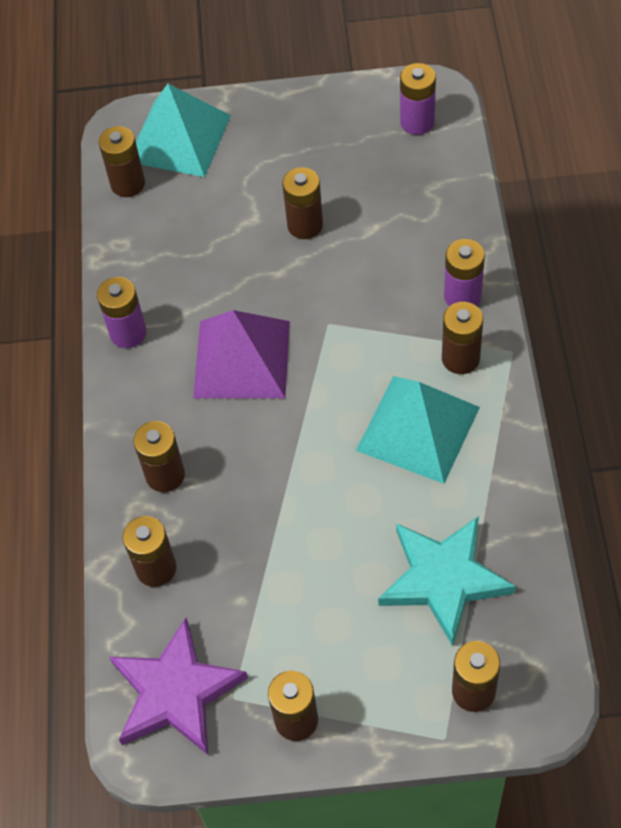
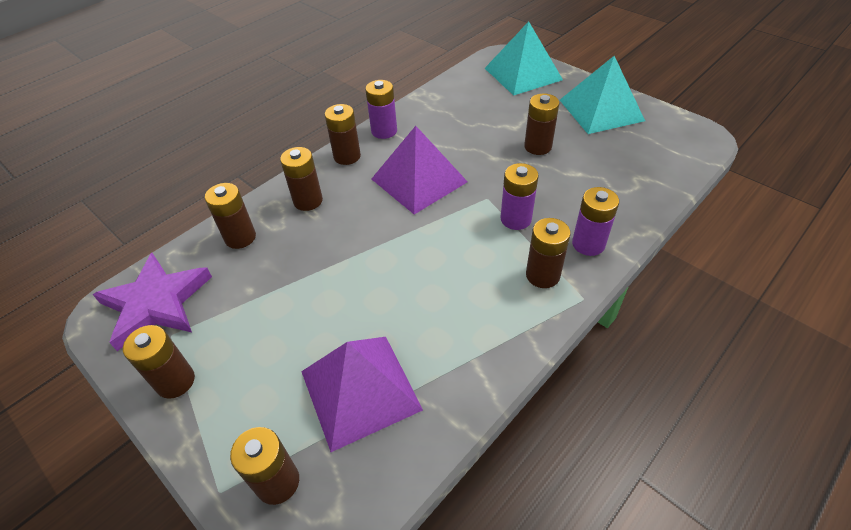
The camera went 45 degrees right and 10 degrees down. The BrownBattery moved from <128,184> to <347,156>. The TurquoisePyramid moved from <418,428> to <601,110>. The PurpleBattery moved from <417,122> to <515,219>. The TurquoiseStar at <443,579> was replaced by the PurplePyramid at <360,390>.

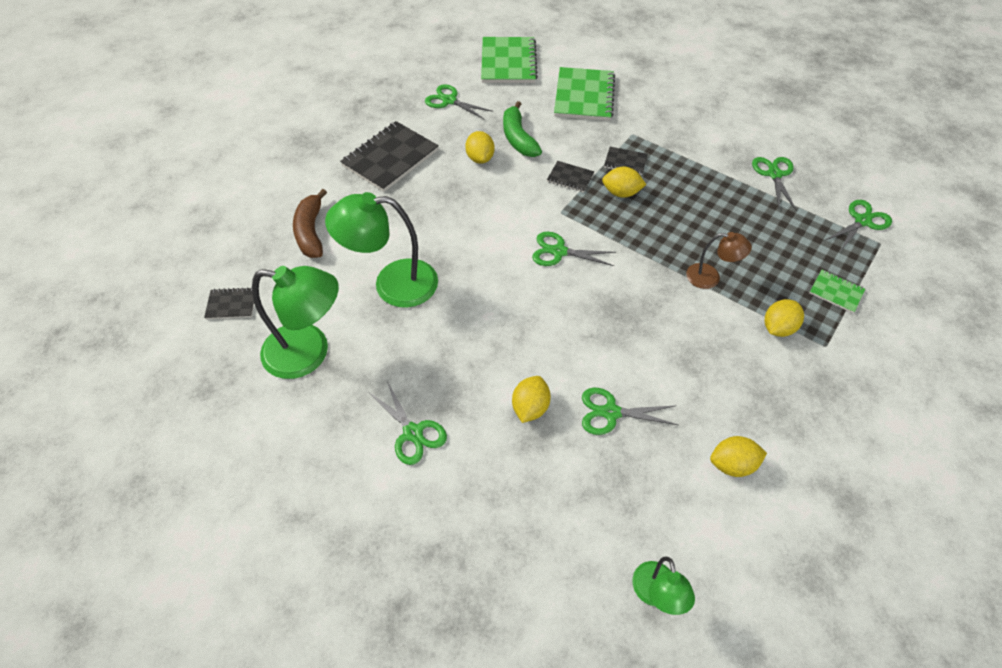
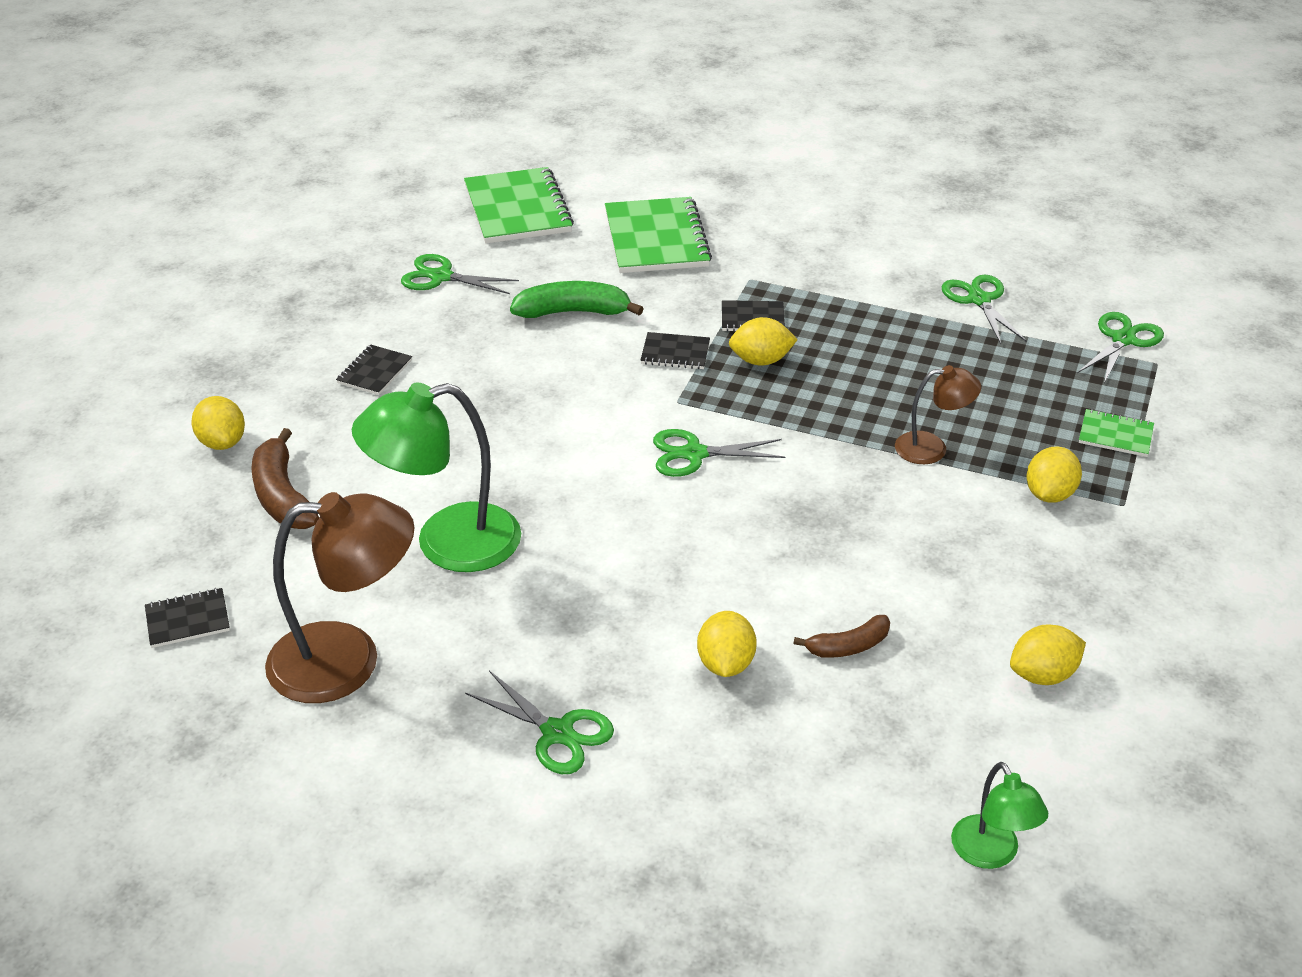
The camera went 15 degrees left and 15 degrees down. The YellowLemon moved from <480,158> to <222,442>. The GreenScissors at <611,412> was replaced by the BrownBanana at <848,646>. The GreenLamp at <309,353> became the BrownLamp at <347,661>. The GreenBanana at <518,138> turned 120 degrees clockwise. The BlackNotebook at <390,158> changed to 0.49 times the size.

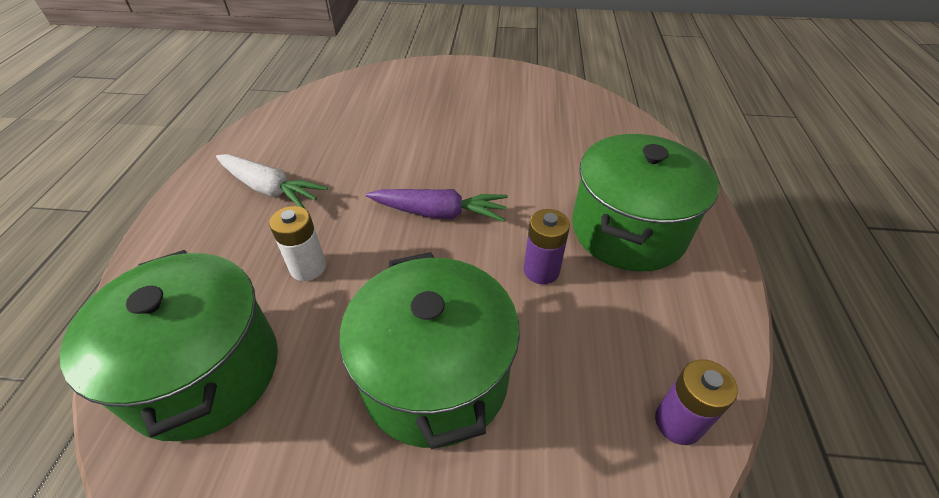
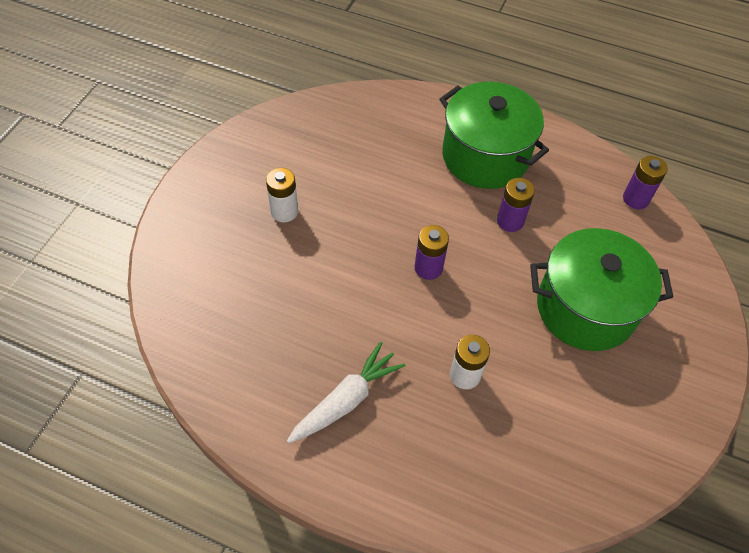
The camera went 75 degrees left and 10 degrees up. The GreenPot at <205,371> disappeared. The WhiteBattery at <284,211> appeared. The PurpleCarrot at <439,213> was replaced by the PurpleBattery at <428,268>.

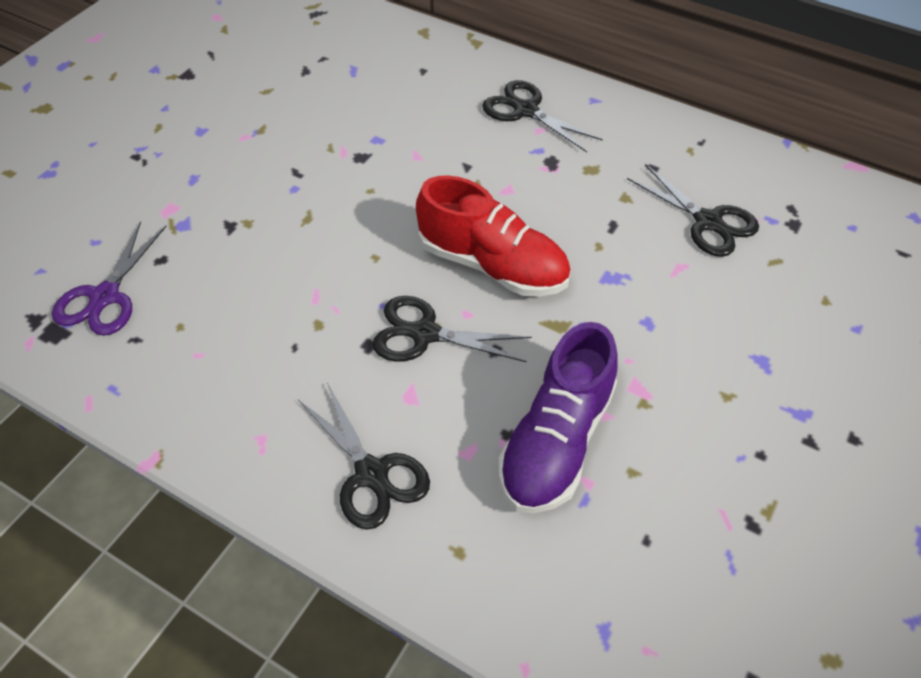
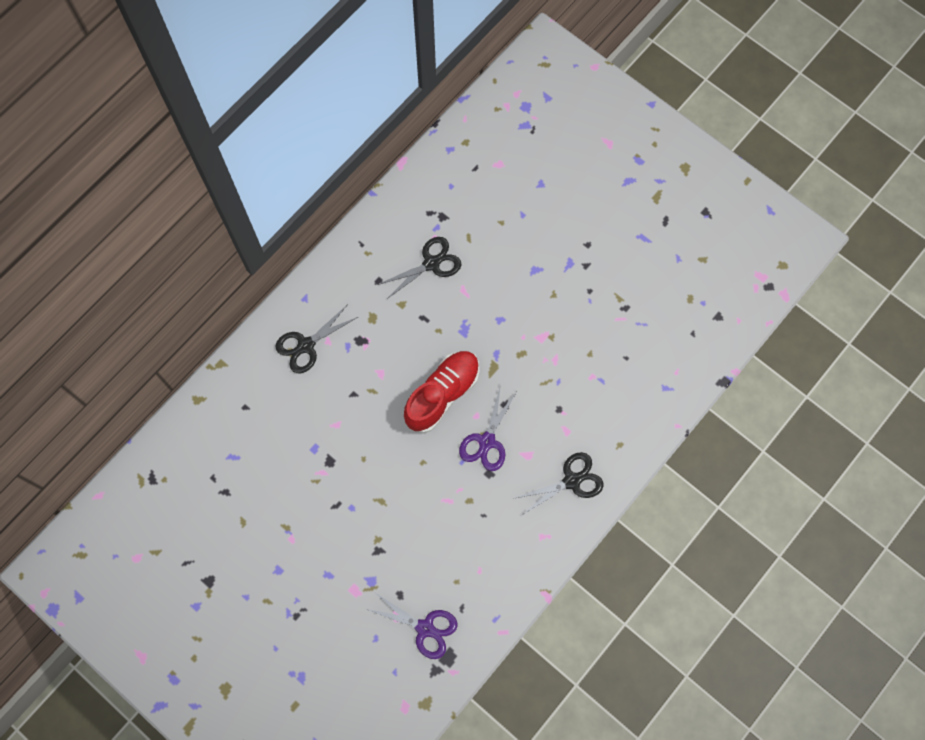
The camera went 80 degrees left and 20 degrees up. The PurpleShoe at <556,441> disappeared. The BlackScissors at <424,334> became the PurpleScissors at <487,441>.

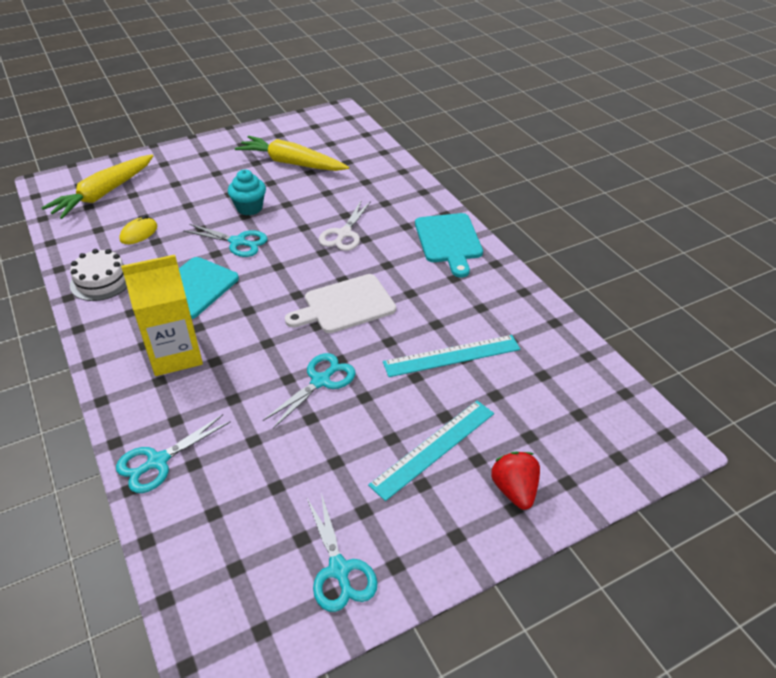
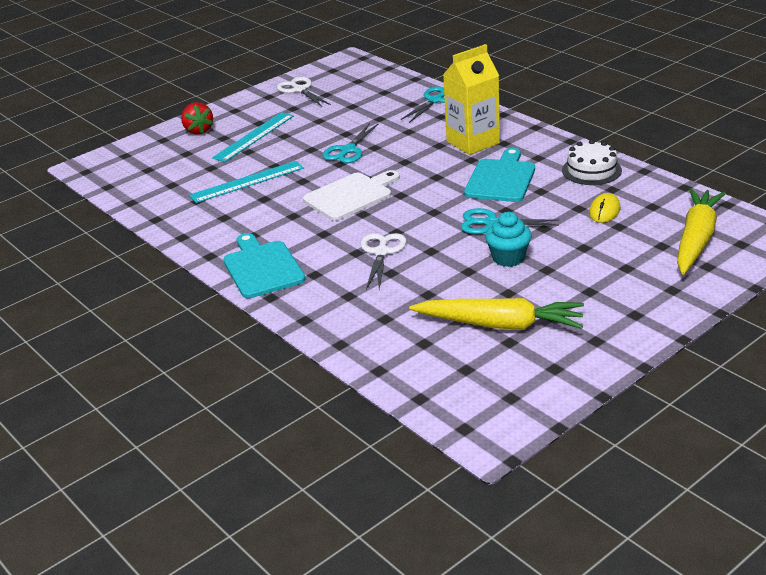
The camera went 170 degrees right and 10 degrees down. The TurquoiseScissors at <339,570> became the WhiteScissors at <299,90>.

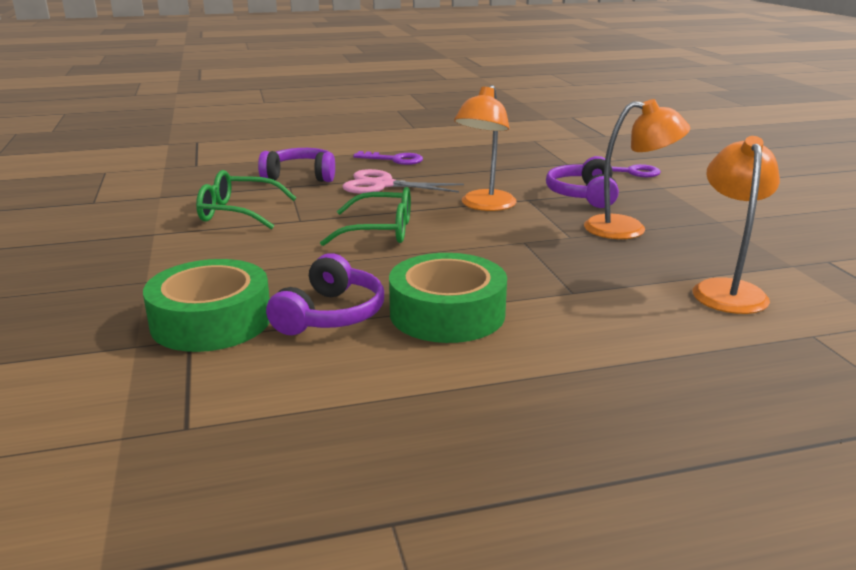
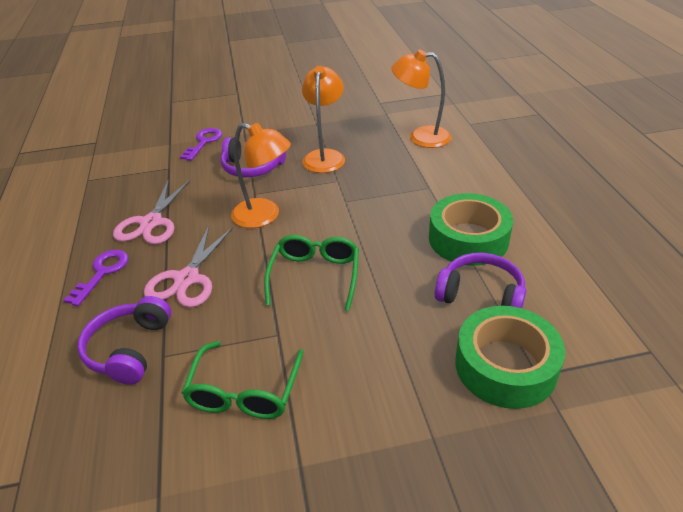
The camera went 85 degrees left and 15 degrees up. The PinkScissors at <151,223> appeared.

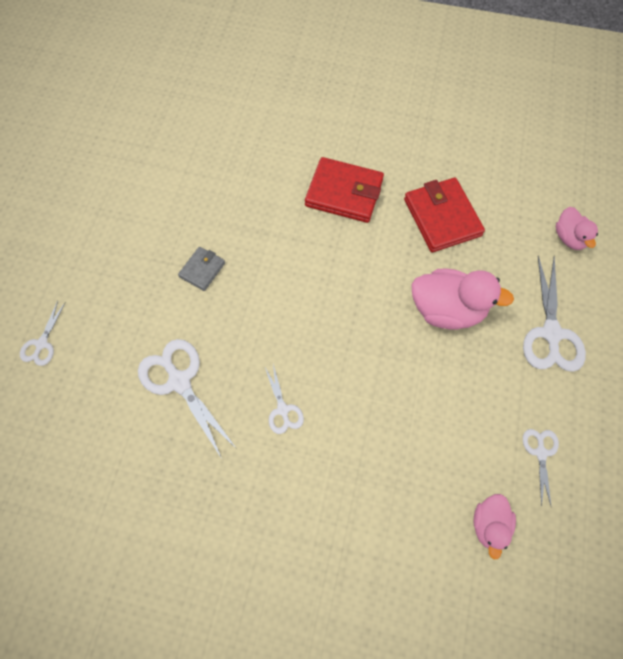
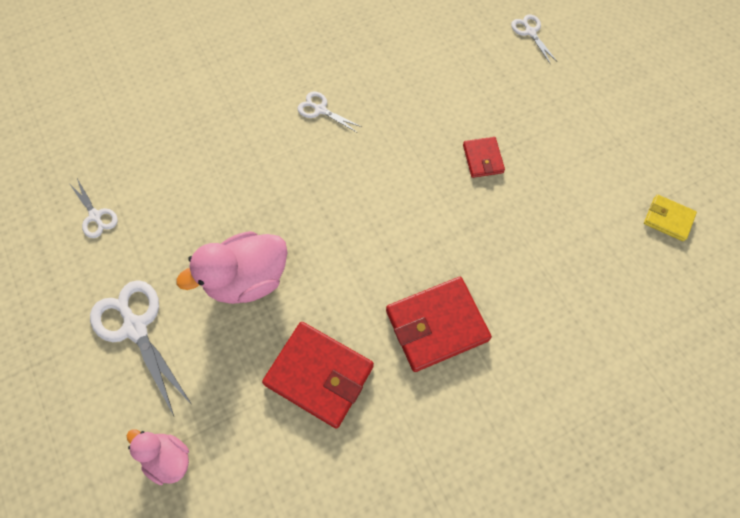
The camera went 140 degrees right and 0 degrees up. The WhiteScissors at <179,381> disappeared. The PinkDuck at <489,525> disappeared. The YellowWallet at <668,219> appeared. The GreyWallet at <202,270> became the RedWallet at <482,159>.

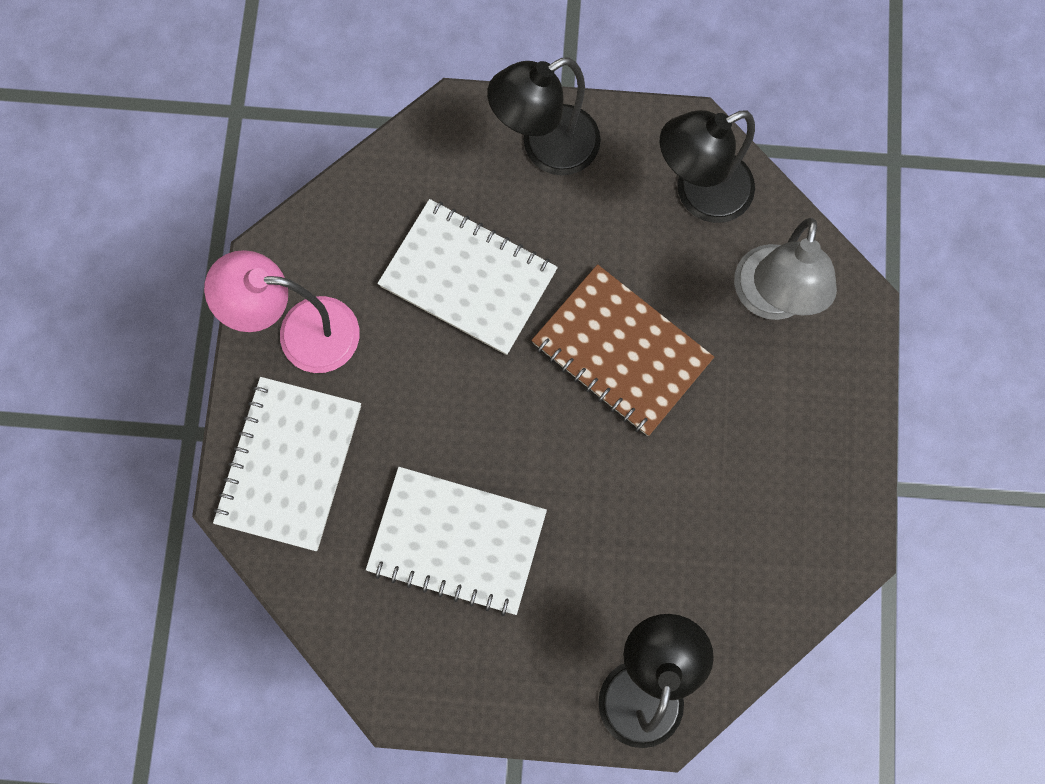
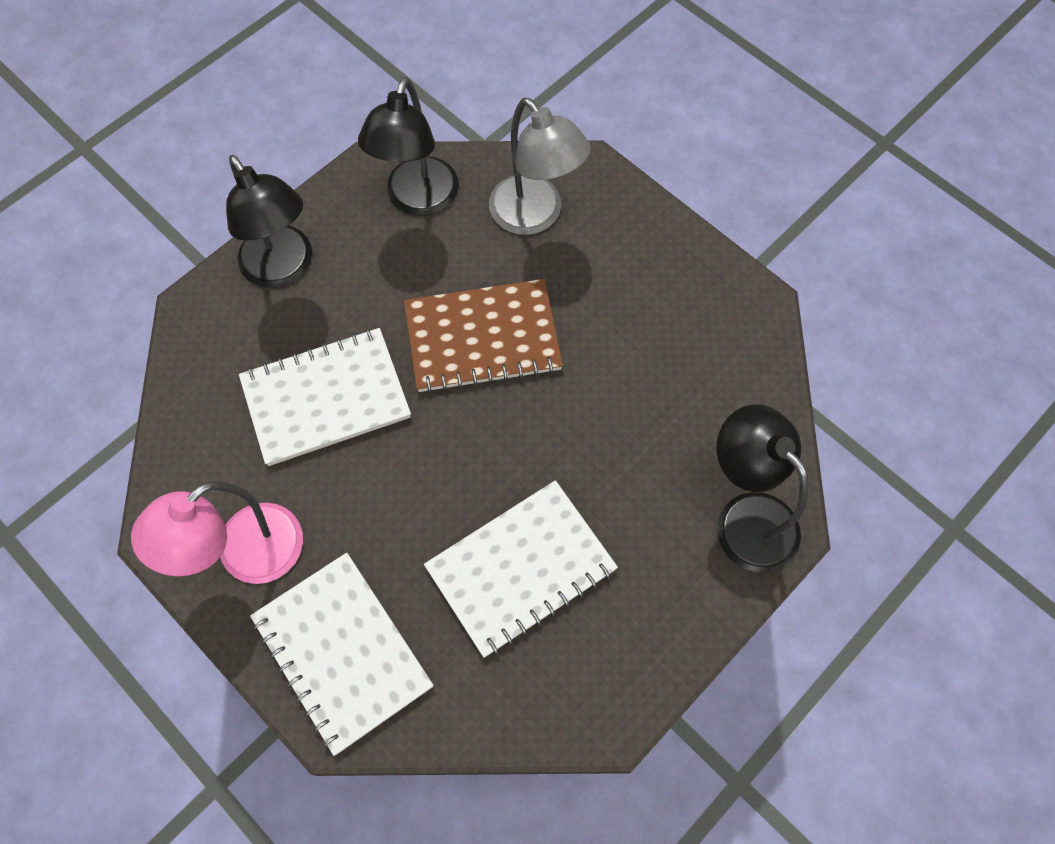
The camera went 50 degrees left and 10 degrees down. The BlackLamp at <546,148> turned 45 degrees counterclockwise.

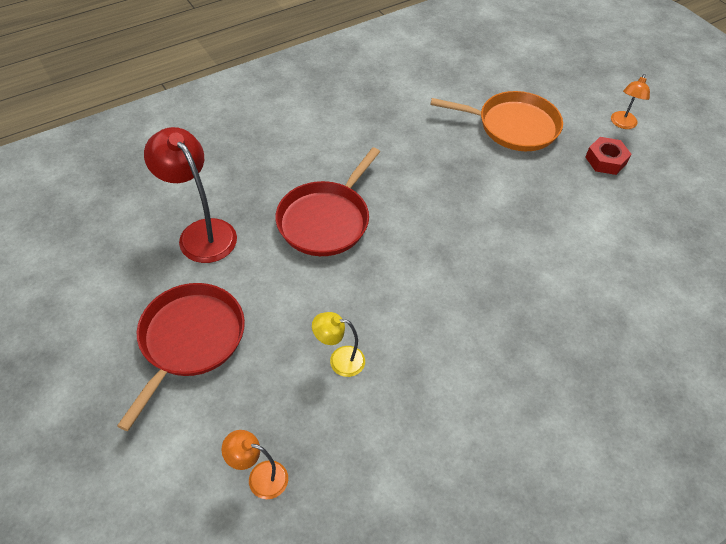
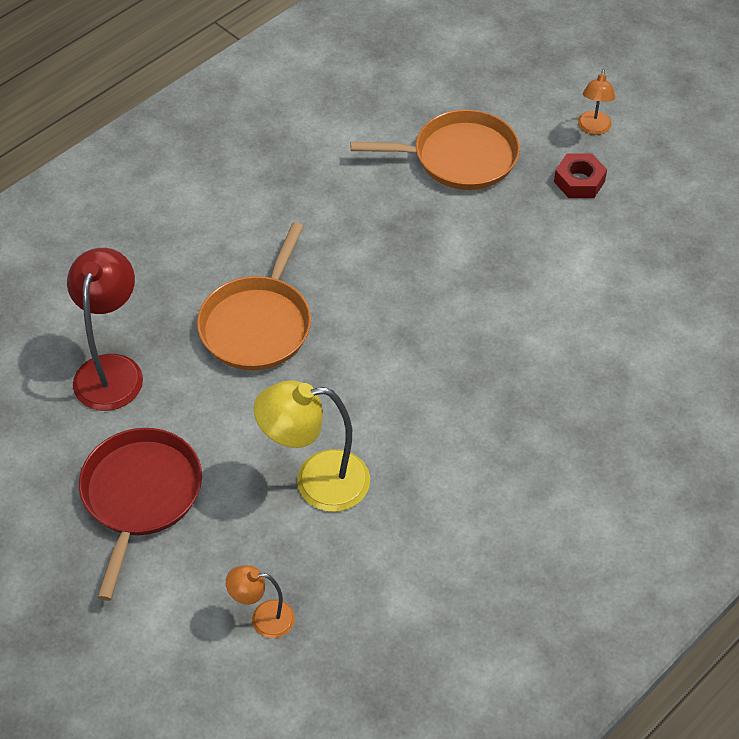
The camera went 10 degrees left and 0 degrees up. The RedPan at <326,220> became the OrangePan at <258,324>. The RedLamp at <201,232> turned 60 degrees clockwise. The YellowLamp at <339,360> changed to 1.82 times the size.

